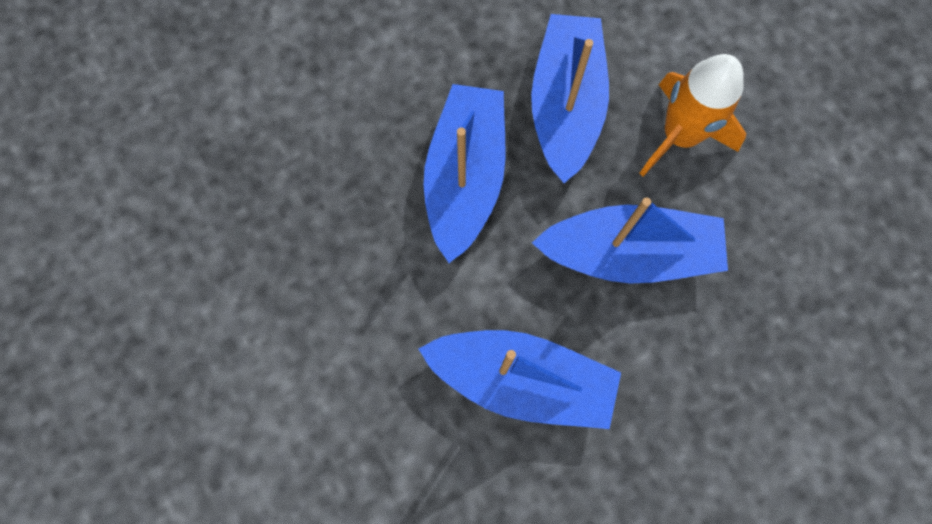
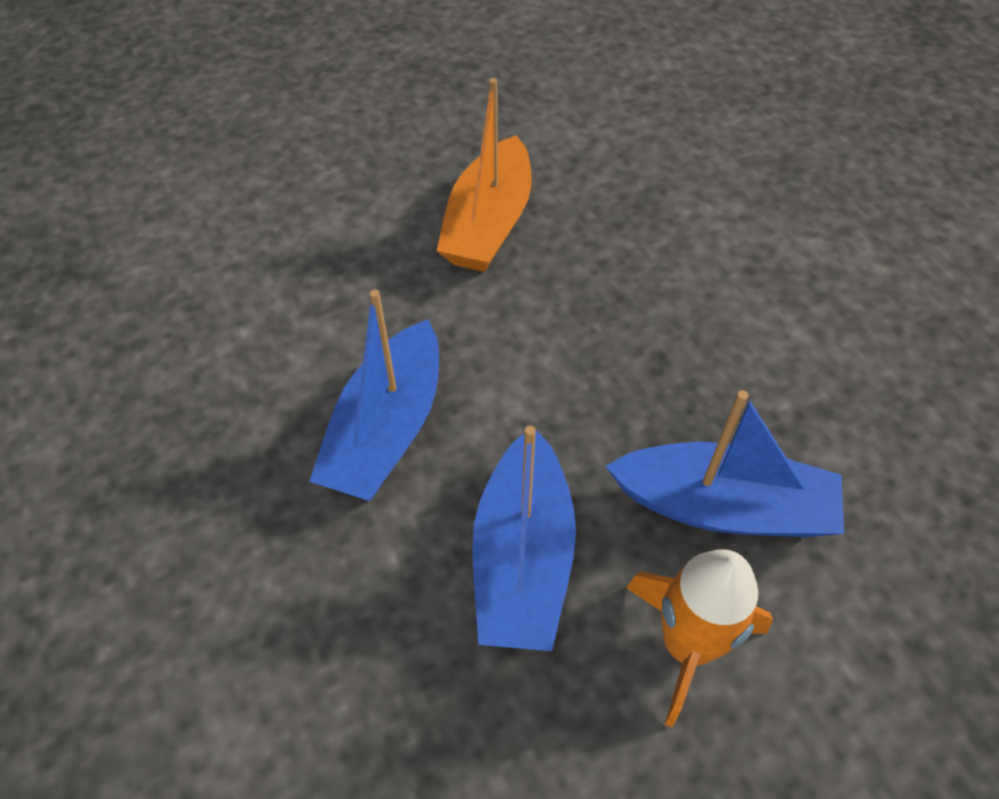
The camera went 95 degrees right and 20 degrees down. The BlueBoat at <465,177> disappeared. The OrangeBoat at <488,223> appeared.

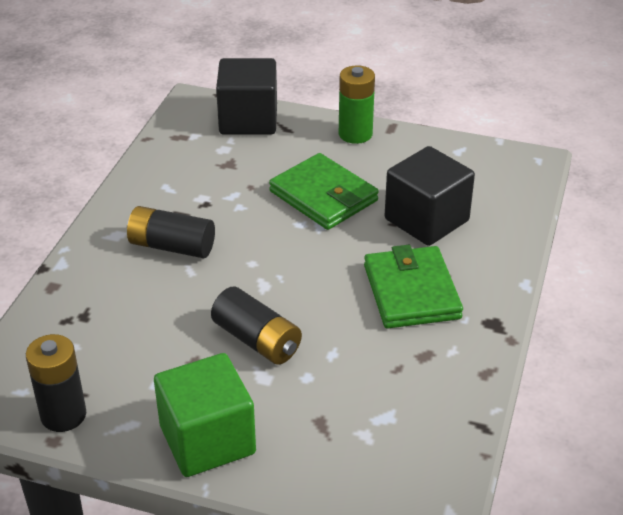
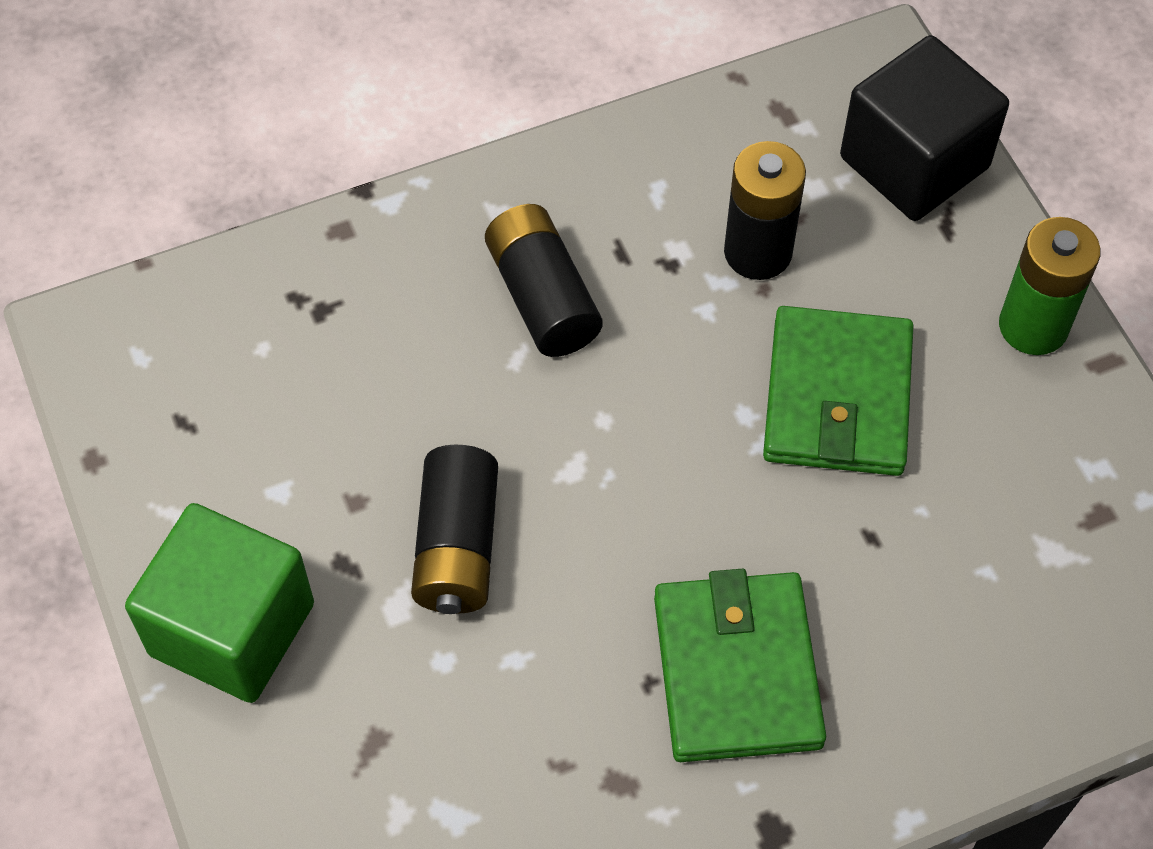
The camera went 50 degrees right and 20 degrees up. The BlackCube at <426,220> disappeared. The BlackBattery moved from <63,415> to <758,252>. The GreenWallet at <411,292> turned 45 degrees counterclockwise.

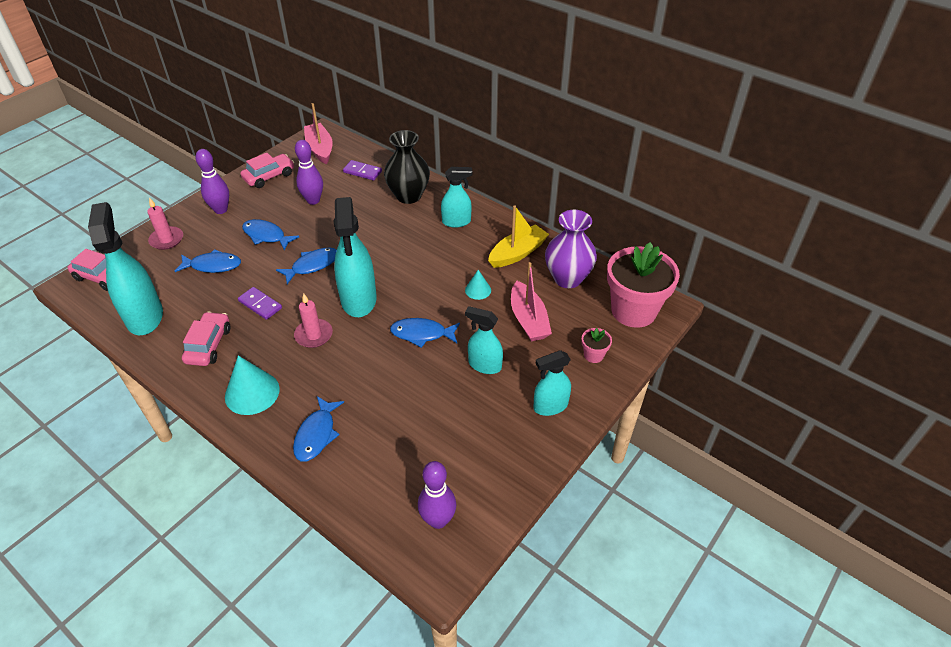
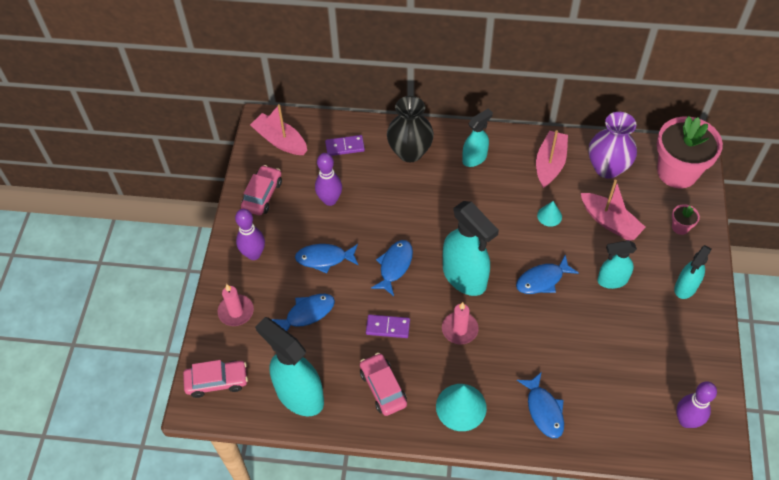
The camera went 30 degrees left and 10 degrees up. The YellowBoat at <517,253> became the PinkBoat at <550,164>.

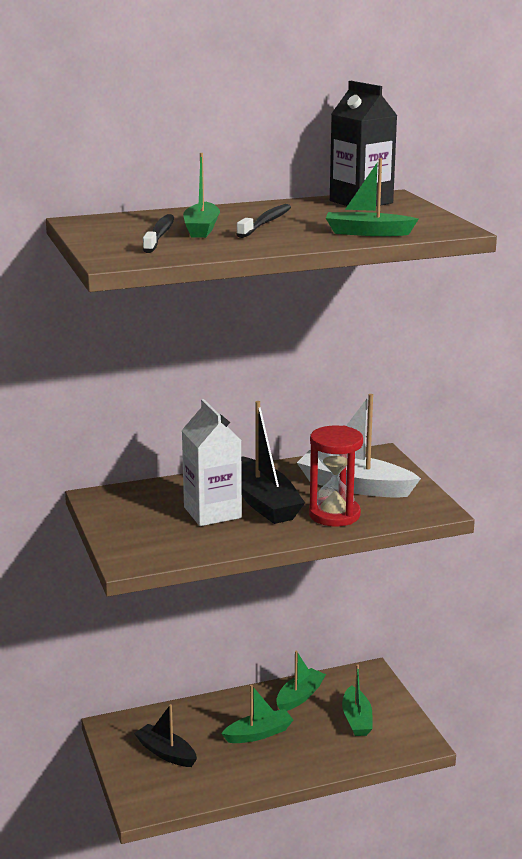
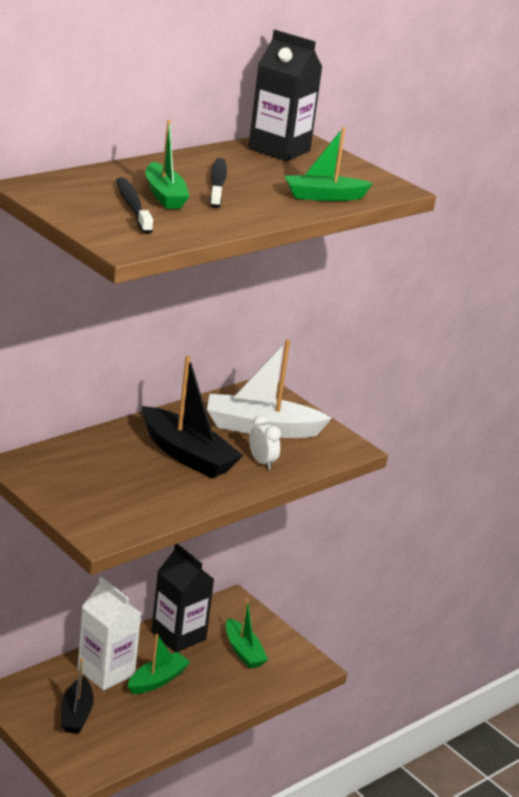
The camera went 25 degrees left and 5 degrees up. The WhiteCarton moved from <212,512> to <106,672>. The GreenBoat at <300,696> was replaced by the BlackCarton at <178,636>. The RedHourglass at <334,515> was replaced by the WhiteClock at <262,462>. The BlackBoat at <166,753> turned 105 degrees counterclockwise.

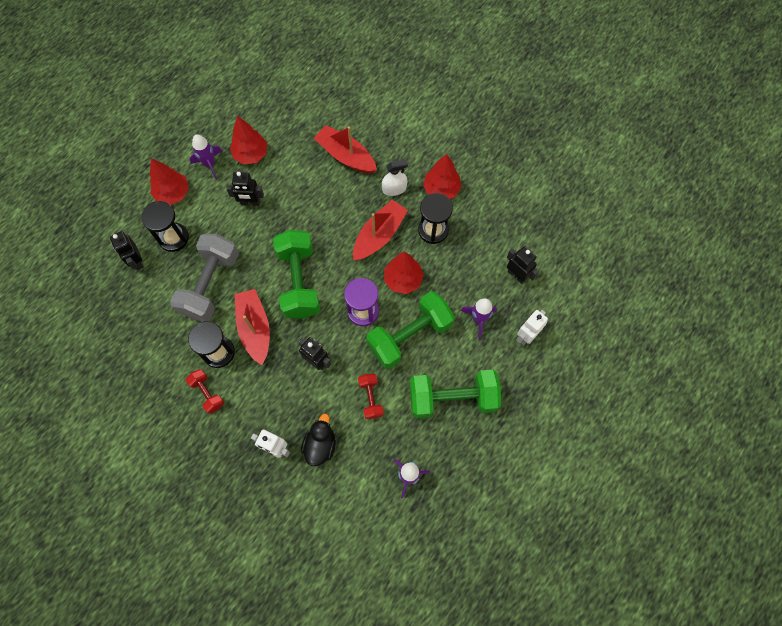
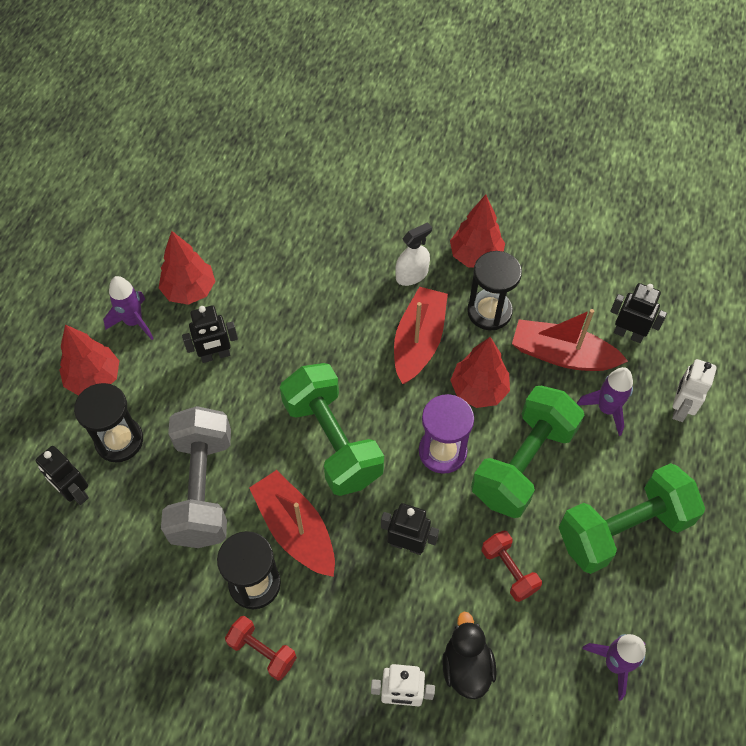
The camera went 20 degrees left and 10 degrees down. The RedBoat moved from <346,156> to <562,355>.

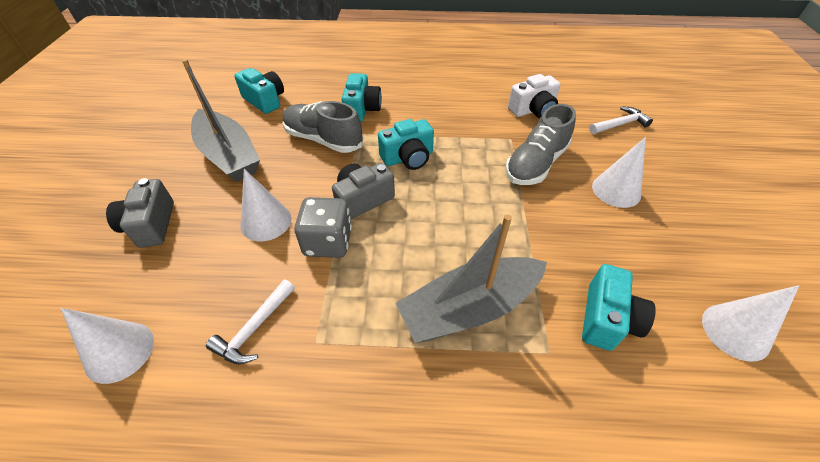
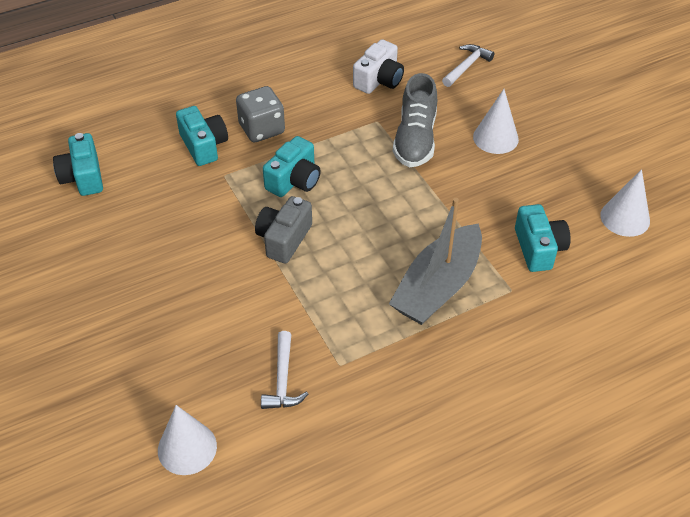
The camera went 30 degrees left and 0 degrees up. The GreyCamera at <151,225> disappeared. The GreyBoat at <229,155> disappeared. The WhiteCone at <266,221> disappeared. The GreyShoe at <323,140> disappeared. The GreyDice moved from <328,242> to <262,129>. The TurquoiseCamera at <265,101> turned 120 degrees counterclockwise.

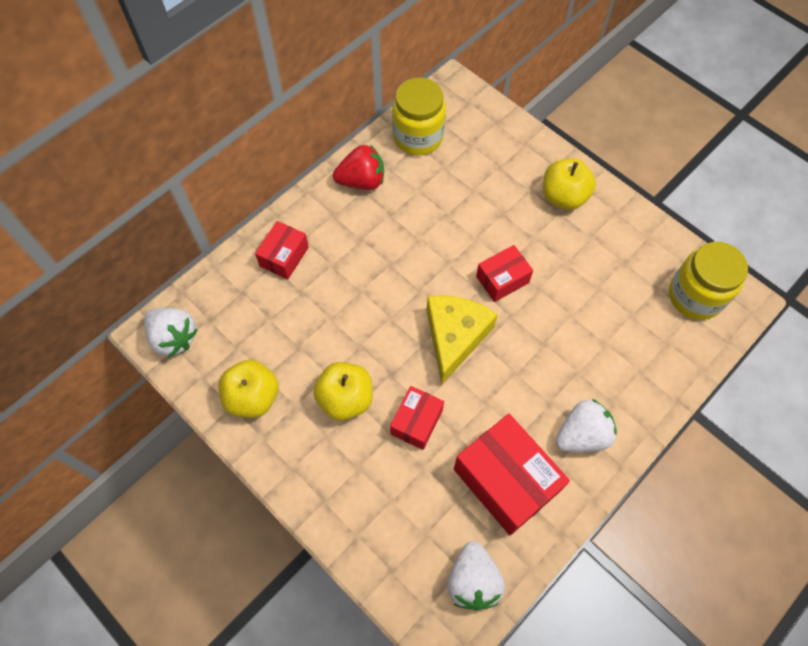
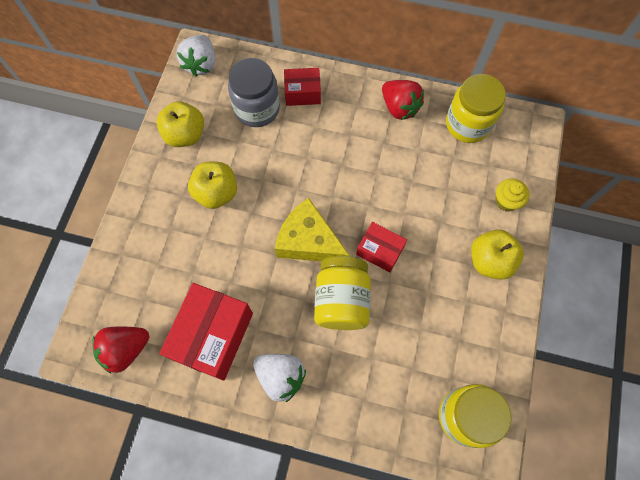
The camera went 60 degrees right and 5 degrees up. The RedBox at <416,422> disappeared. The GreyJar at <257,109> appeared. The YellowJar at <341,300> appeared. The YellowCupcake at <506,201> appeared. The WhiteStrawberry at <473,581> became the RedStrawberry at <126,349>. The YellowCheese at <455,337> turned 135 degrees counterclockwise.

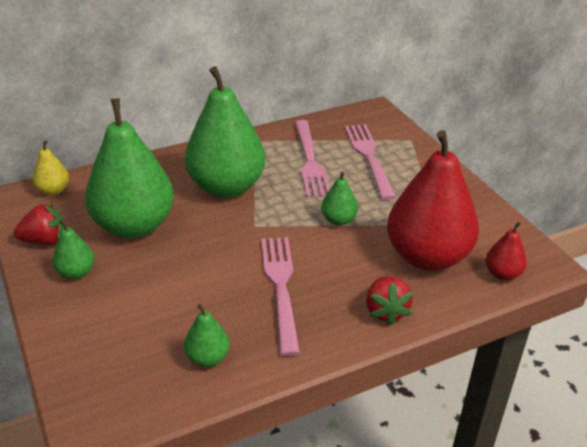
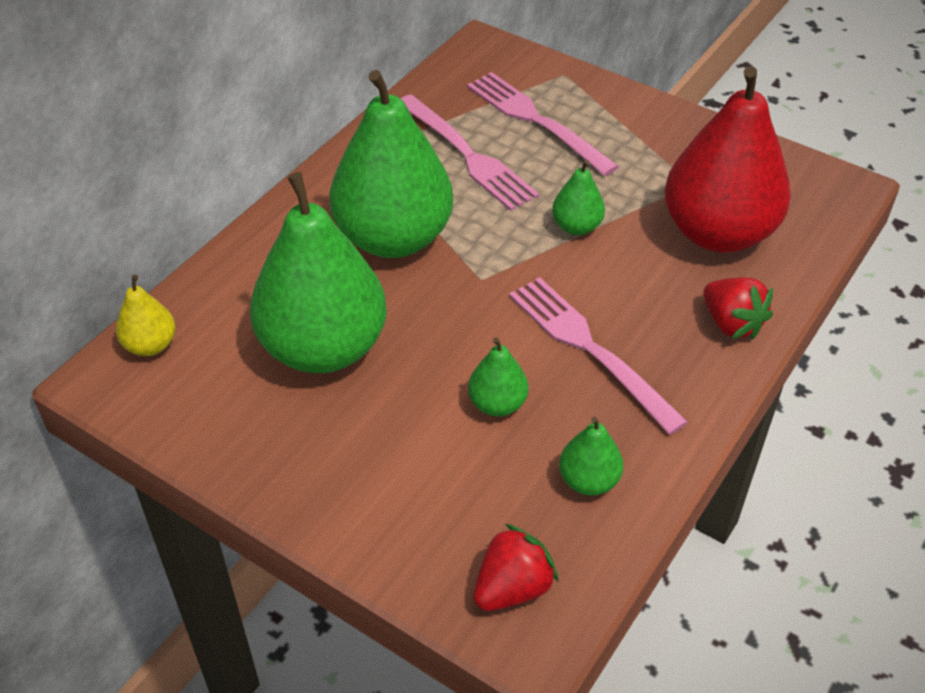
The camera went 30 degrees left and 10 degrees up. The RedPear at <502,274> disappeared. The RedStrawberry moved from <45,240> to <512,588>. The GreenPear moved from <76,272> to <497,404>.

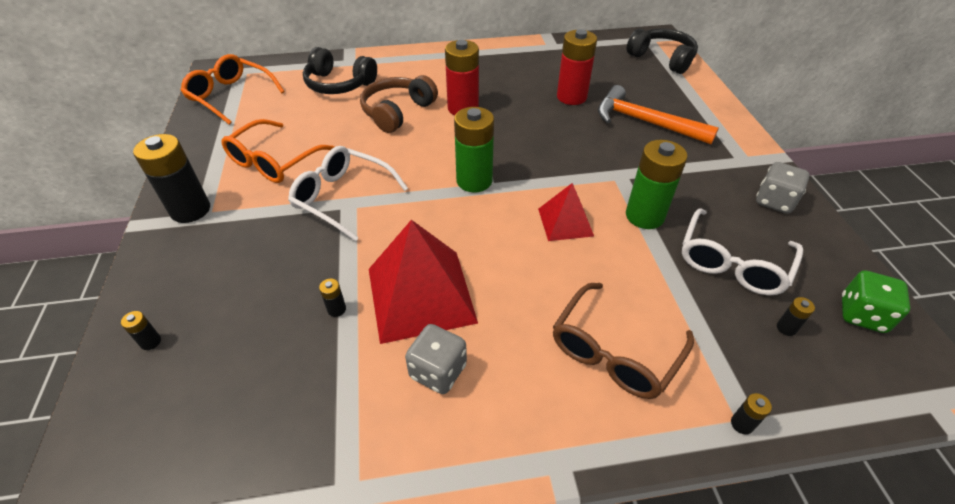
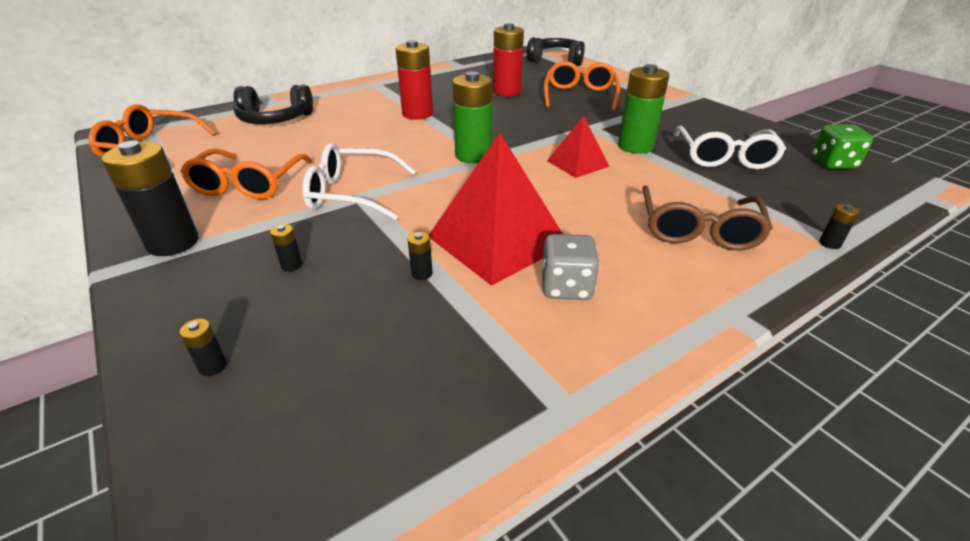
The camera went 25 degrees left and 10 degrees down. The BrownHeadphones at <397,112> disappeared. The GreyDice at <774,201> disappeared. The BlackBattery moved from <786,328> to <291,265>. The OrangeHammer at <645,122> was replaced by the OrangeGlasses at <580,95>.

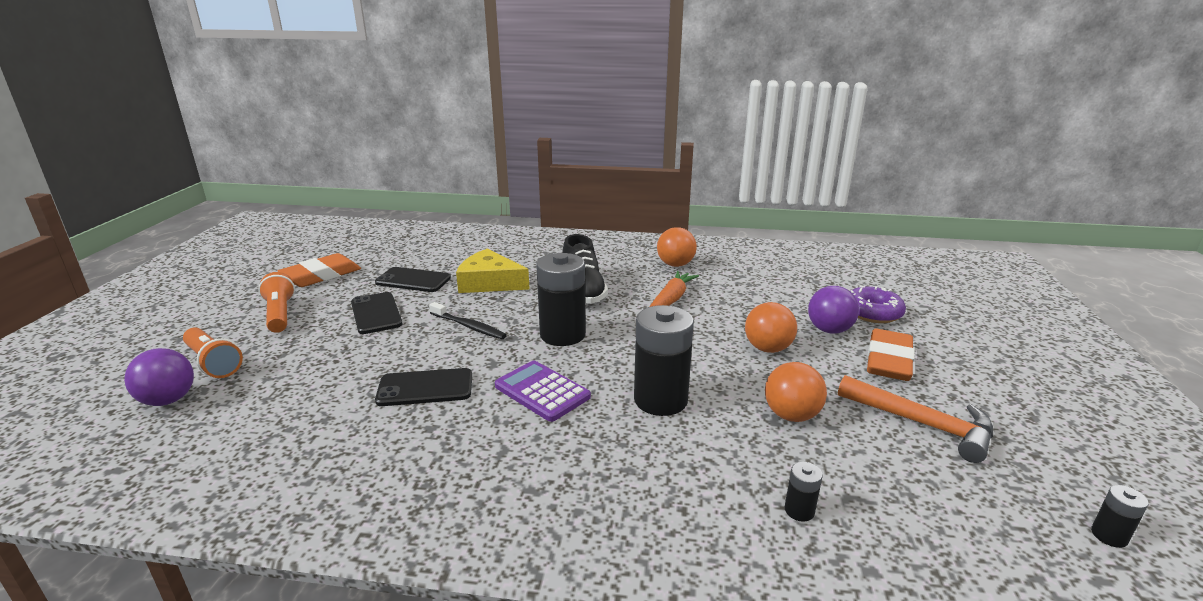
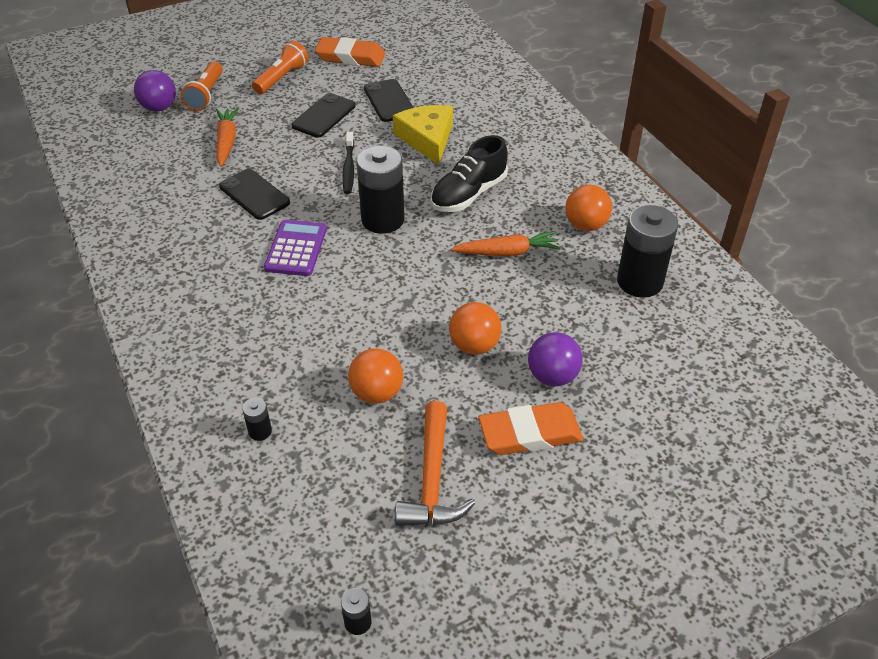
The camera went 55 degrees right and 20 degrees up. The PurpleDonut at <872,312> disappeared. The OrangeCarrot at <226,142> appeared. The BlackBattery moved from <660,400> to <640,282>.

